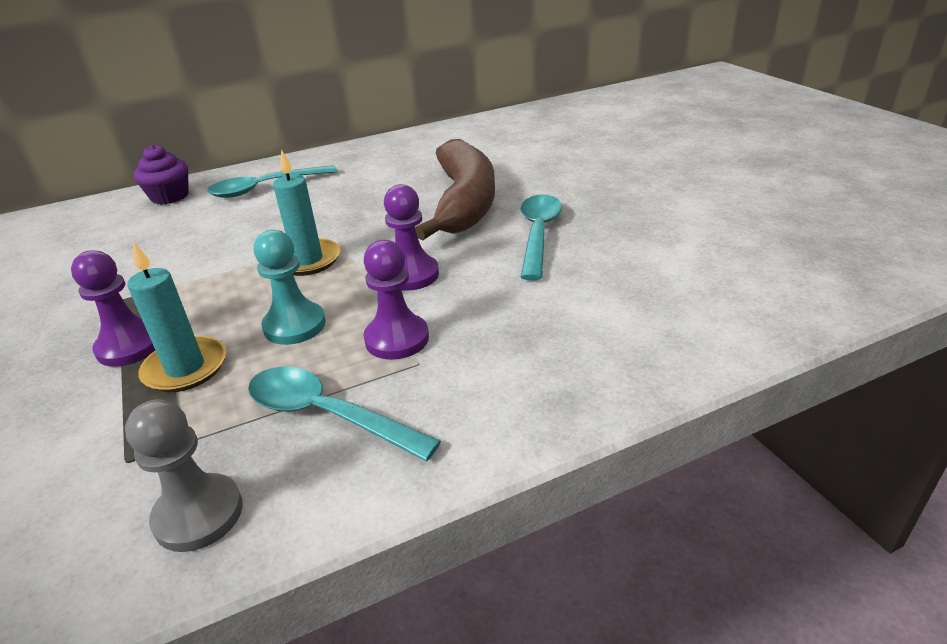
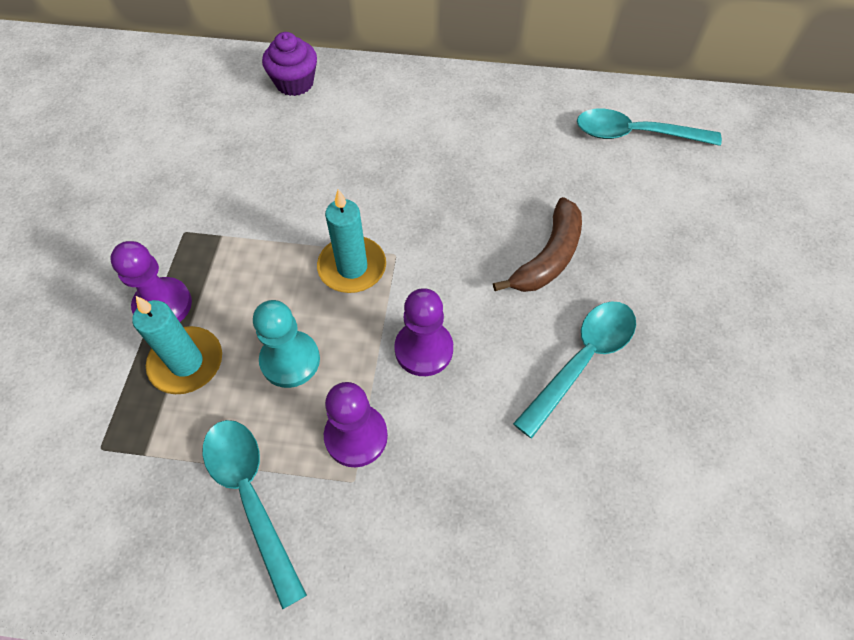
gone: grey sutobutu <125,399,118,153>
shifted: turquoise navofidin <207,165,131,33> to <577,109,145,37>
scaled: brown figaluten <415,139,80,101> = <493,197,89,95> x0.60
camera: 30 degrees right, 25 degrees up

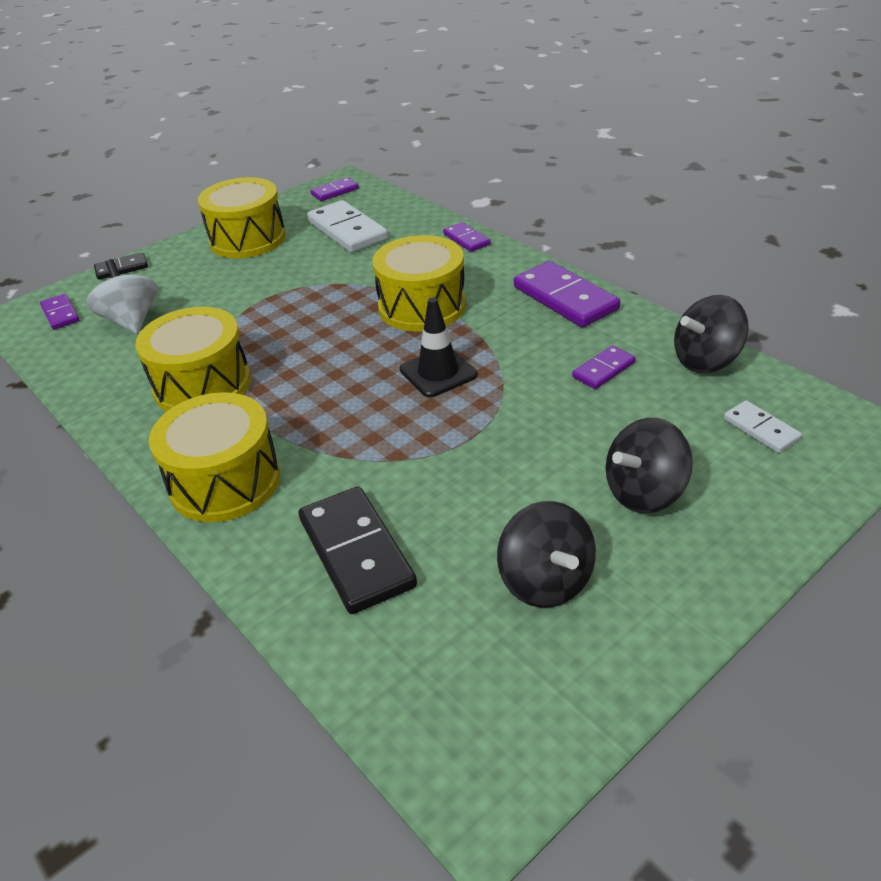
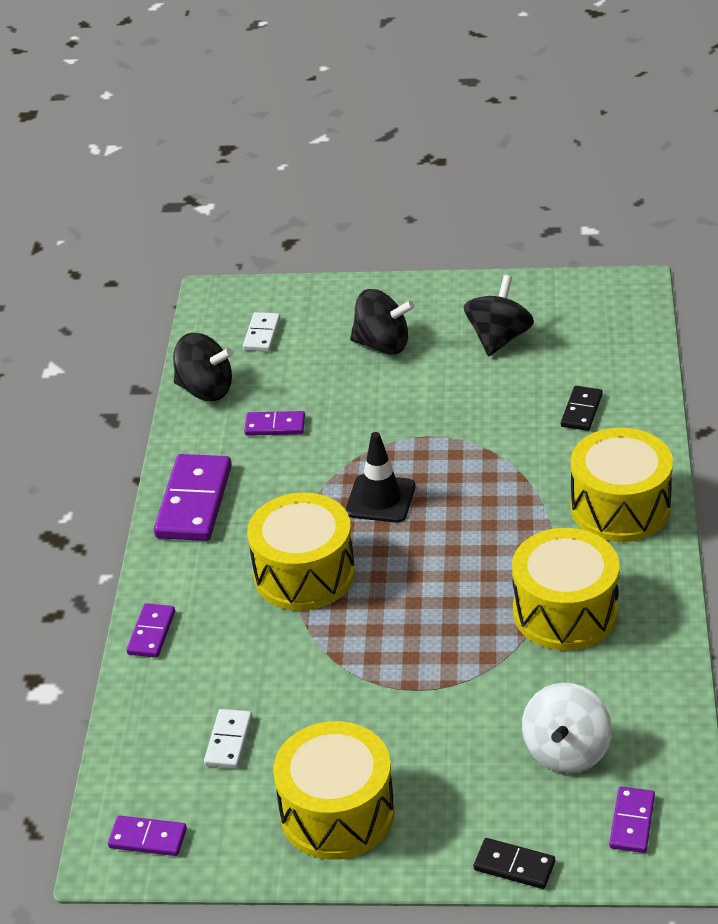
scaled: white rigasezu <307,200,81,53> = <204,709,48,60> x0.54; black rigasezu <299,486,118,128> = <561,386,42,45> x0.54
camera: 135 degrees left, 0 degrees up

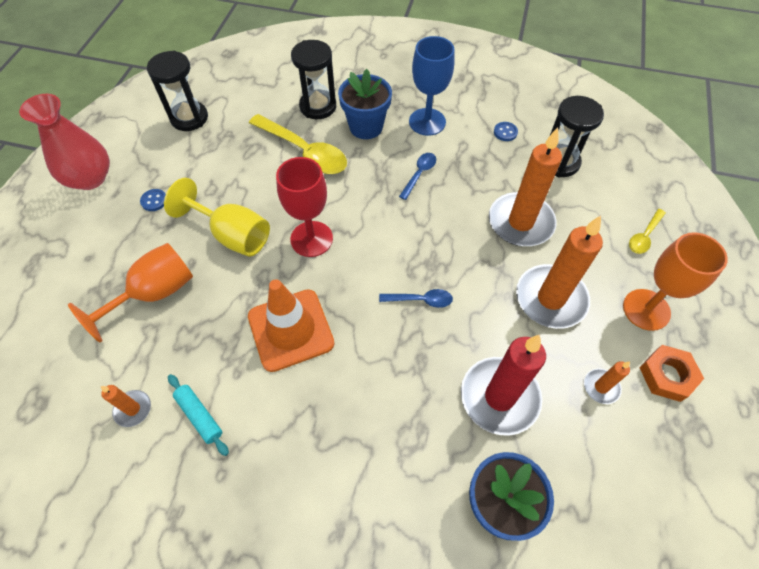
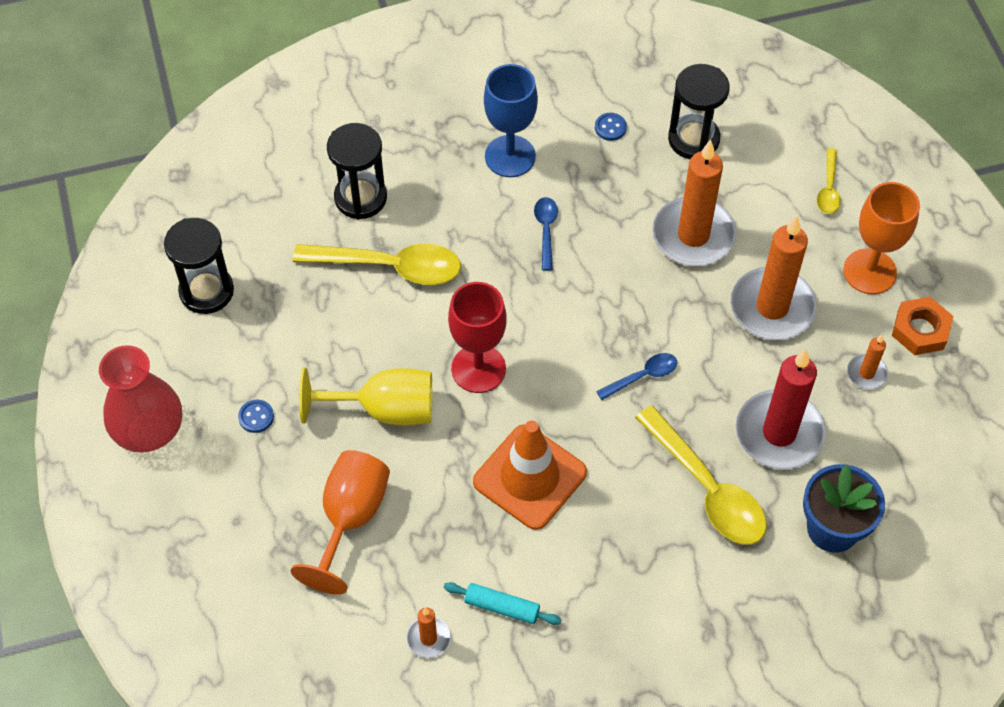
gone: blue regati <338,69,54,70>
new: yellow navofidin <635,406,132,139>
camera: 30 degrees left, 0 degrees up

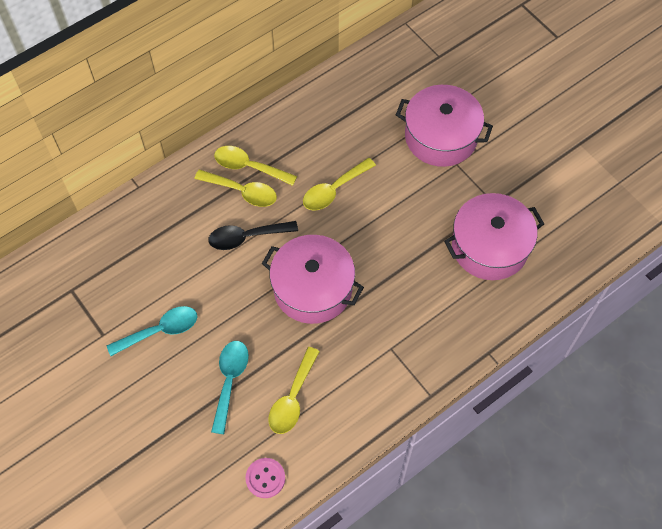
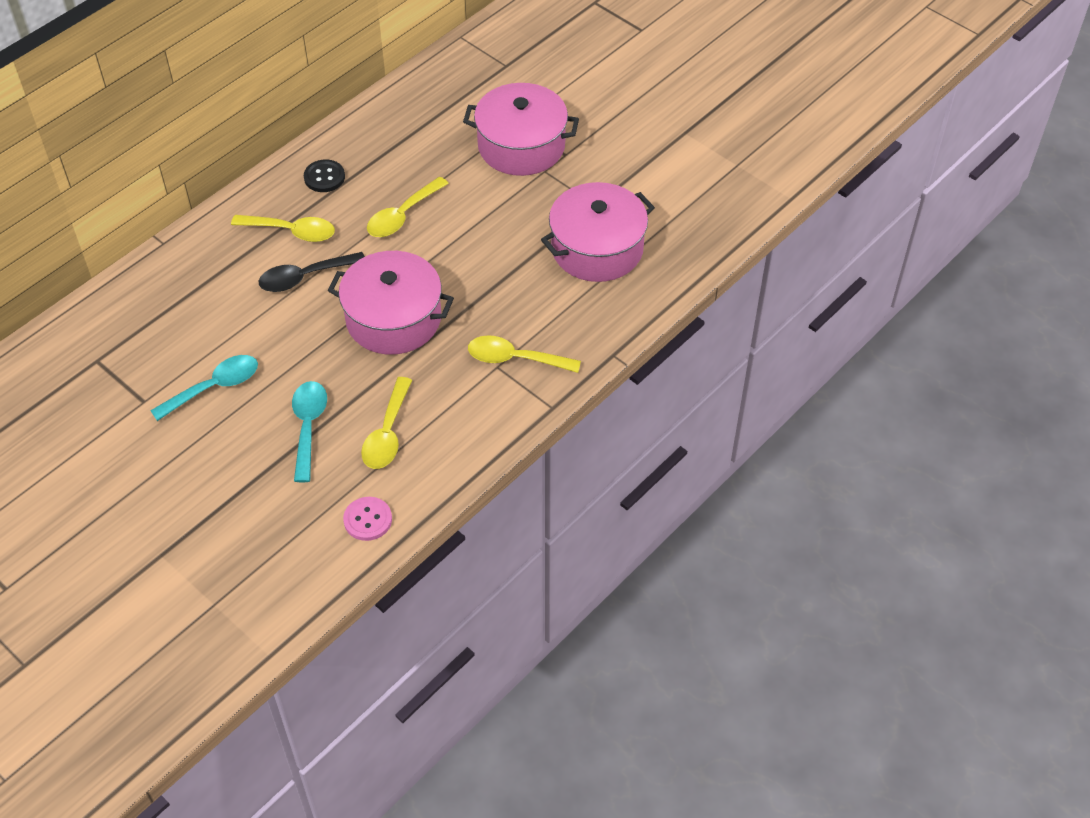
new: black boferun <304,160,41,32>
shifted: yellow navofidin <214,146,83,40> to <468,335,113,38>
camera: 10 degrees left, 10 degrees down

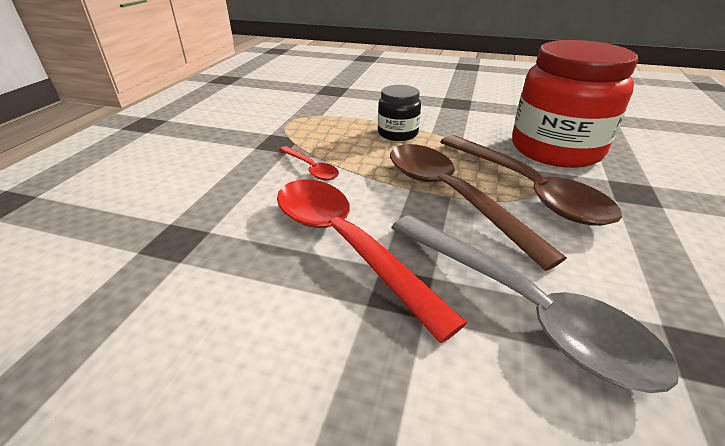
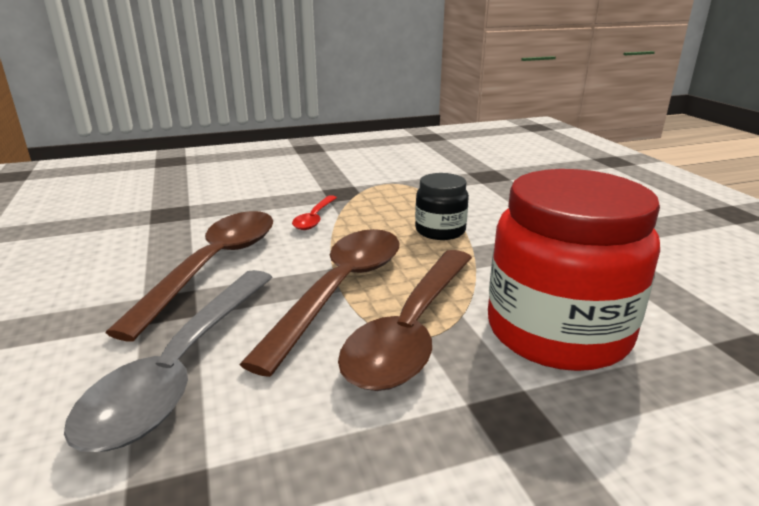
repainted: red navofidin <277,179,190,164> to brown navofidin <105,211,168,130>
camera: 55 degrees right, 10 degrees down

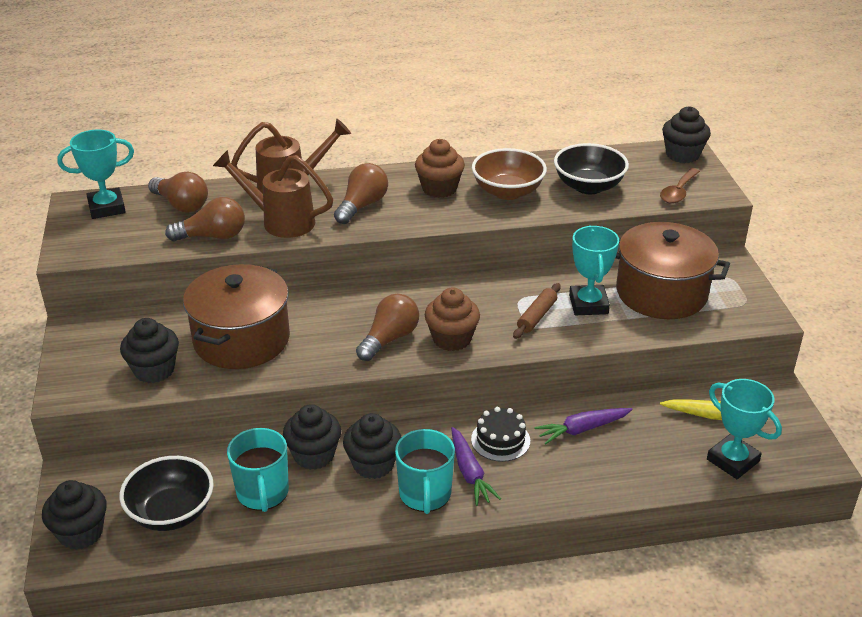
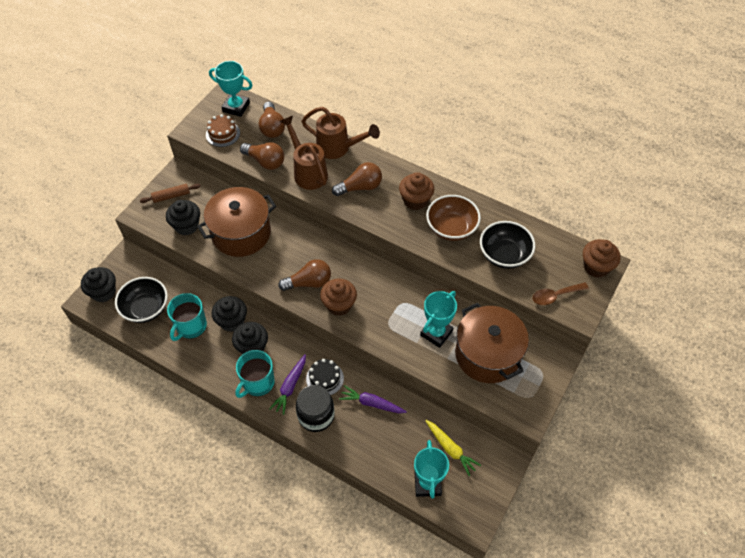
new: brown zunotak <206,114,34,33>; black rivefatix <296,385,39,47>
shifted: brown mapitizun <513,283,48,56> to <140,184,61,19>
repainted: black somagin <662,106,49,57> to brown somagin <583,239,38,39>
camera: 40 degrees right, 20 degrees up

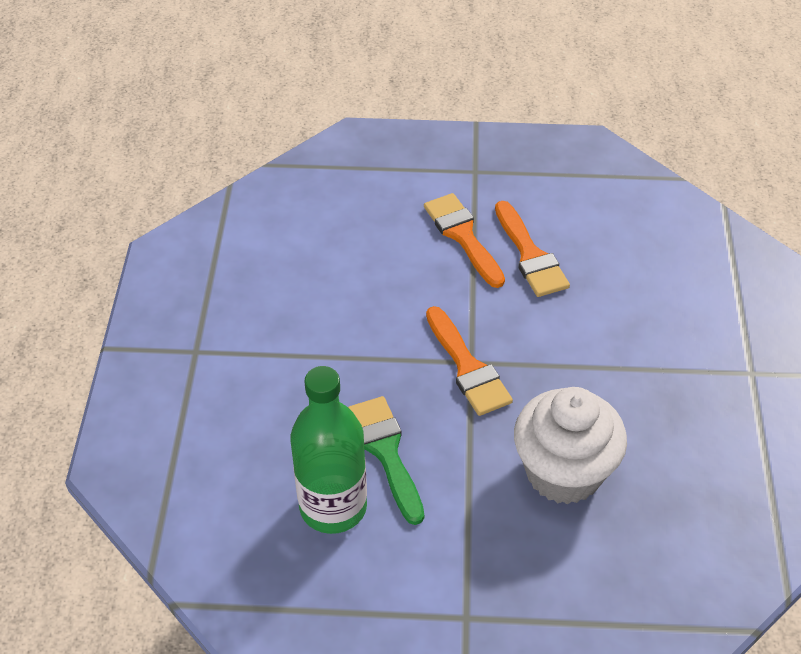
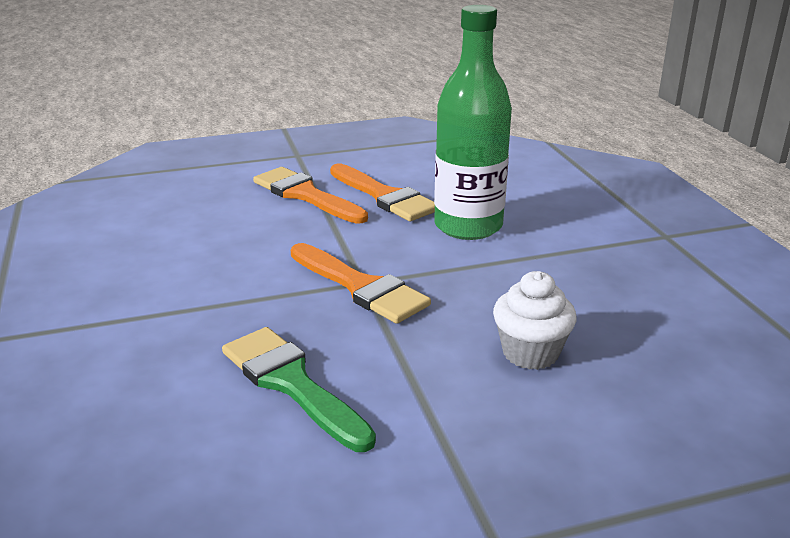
shifted: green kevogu <291,366,76,168> to <434,5,78,235>
scaled: white somagin <514,387,113,117> = <493,271,84,99> x0.56
camera: 20 degrees left, 20 degrees down

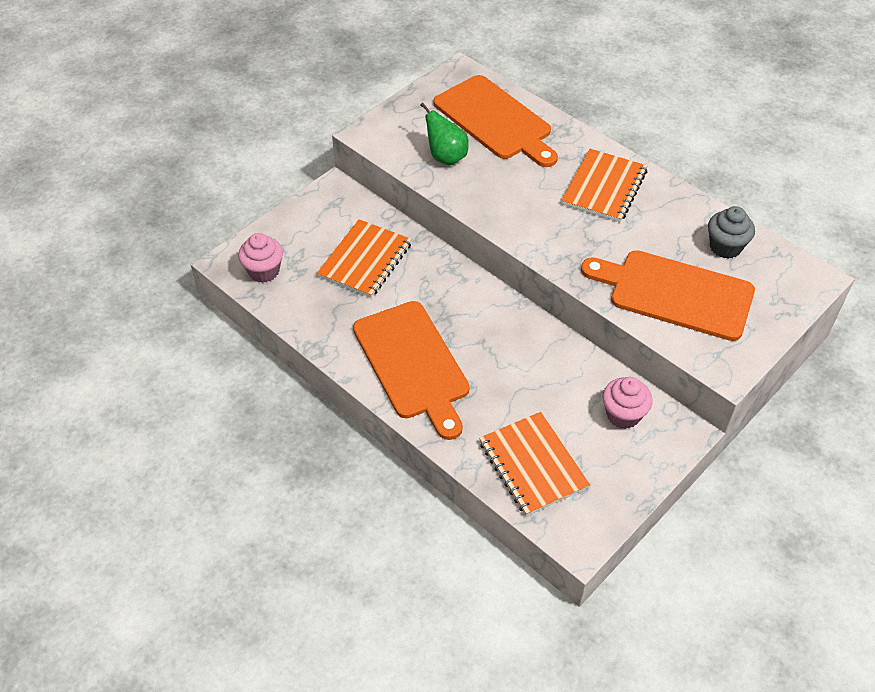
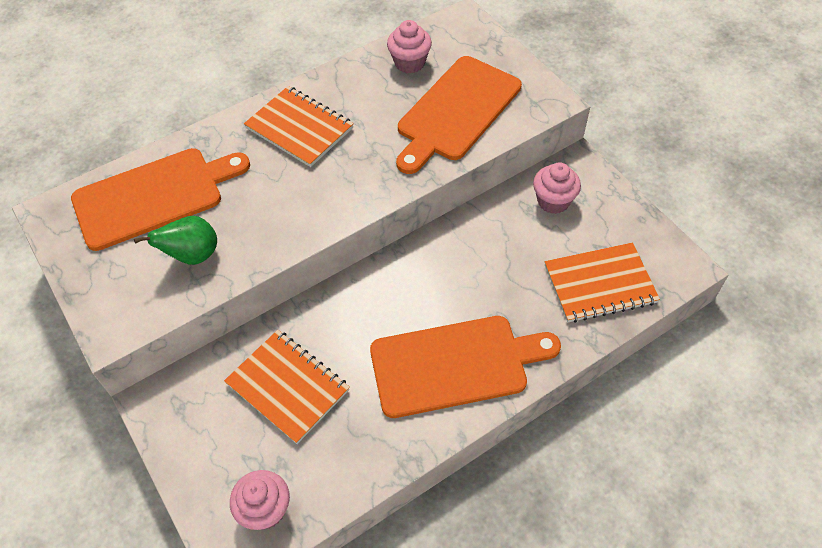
repainted: grey somagin <708,206,47,53> to pink somagin <387,20,45,54>
camera: 75 degrees left, 5 degrees up

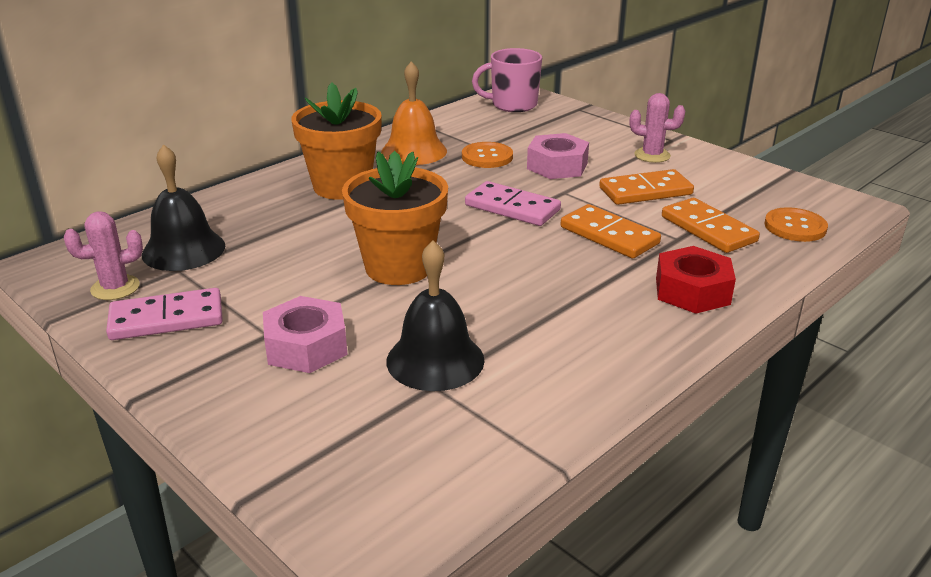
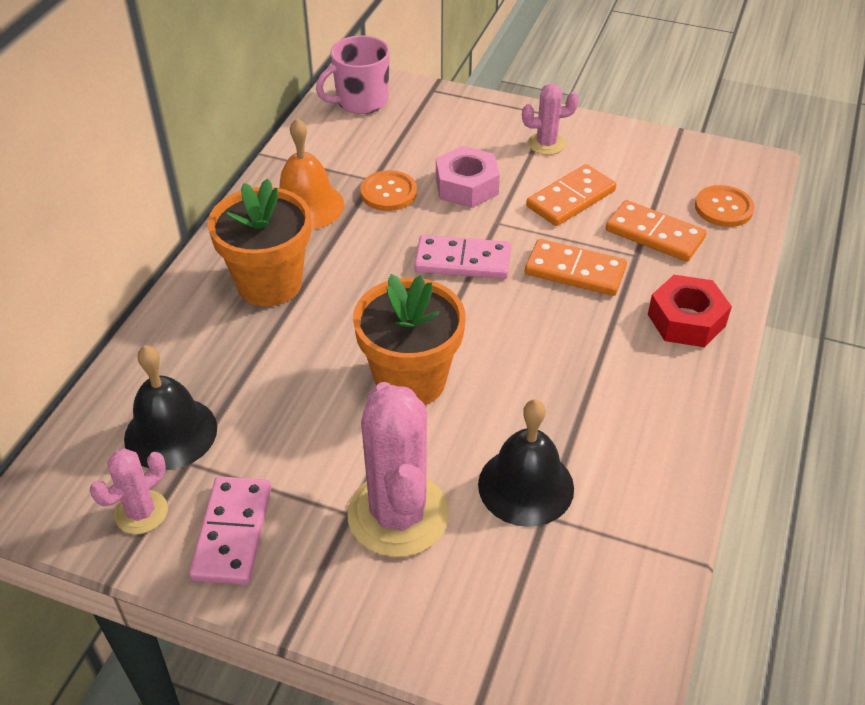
swapped: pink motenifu <263,296,85,77> to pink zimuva <347,382,102,175>
rotated: pink rigasezu <106,288,117,52> = <189,476,82,109> 45 degrees counterclockwise
camera: 25 degrees left, 15 degrees up

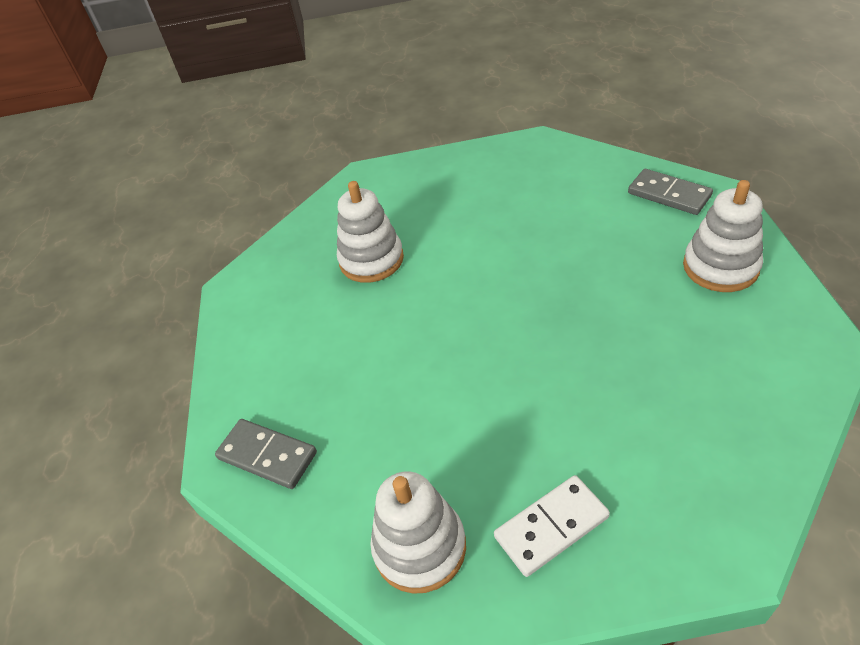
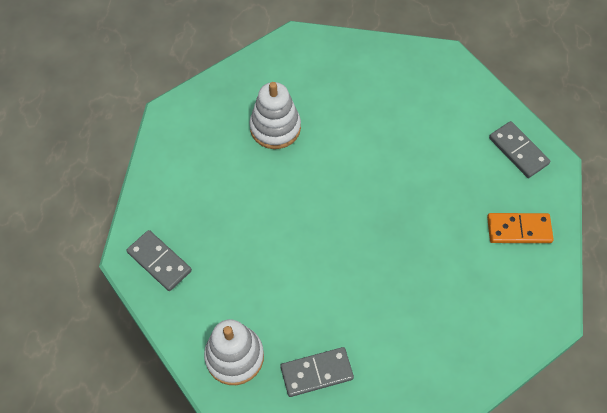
swapped: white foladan <683,180,80,112> to orange rigasezu <487,213,67,30>
repainted: white rigasezu <494,475,116,102> to grey rigasezu <280,347,74,50>
camera: 10 degrees right, 15 degrees up

